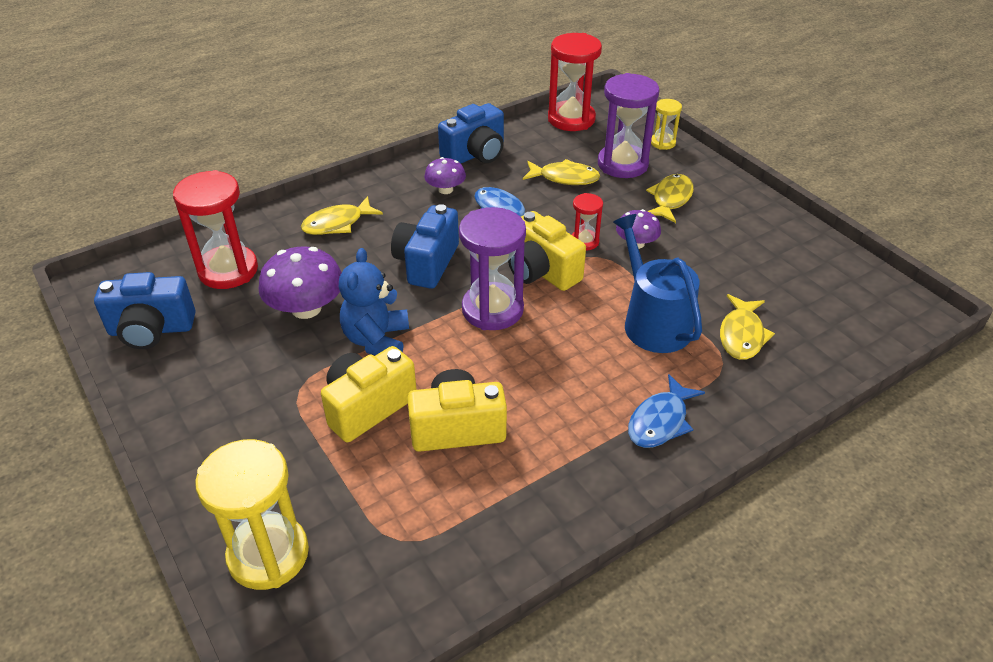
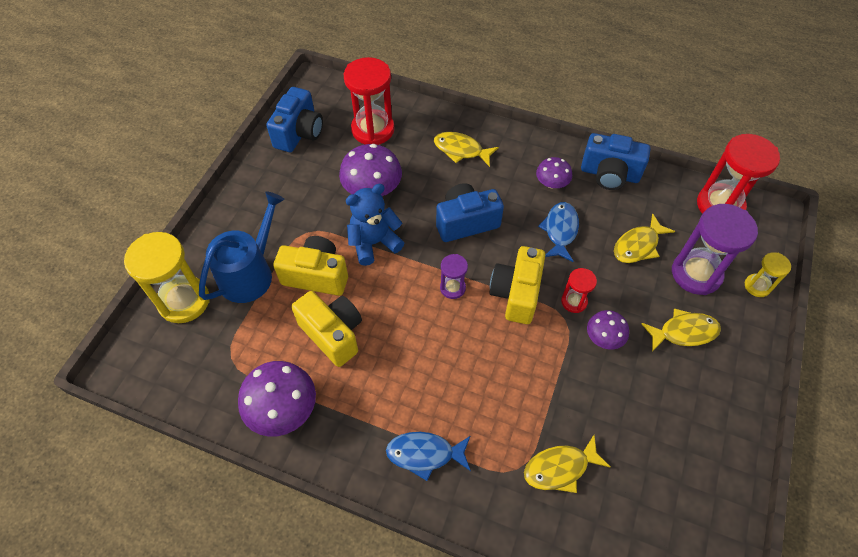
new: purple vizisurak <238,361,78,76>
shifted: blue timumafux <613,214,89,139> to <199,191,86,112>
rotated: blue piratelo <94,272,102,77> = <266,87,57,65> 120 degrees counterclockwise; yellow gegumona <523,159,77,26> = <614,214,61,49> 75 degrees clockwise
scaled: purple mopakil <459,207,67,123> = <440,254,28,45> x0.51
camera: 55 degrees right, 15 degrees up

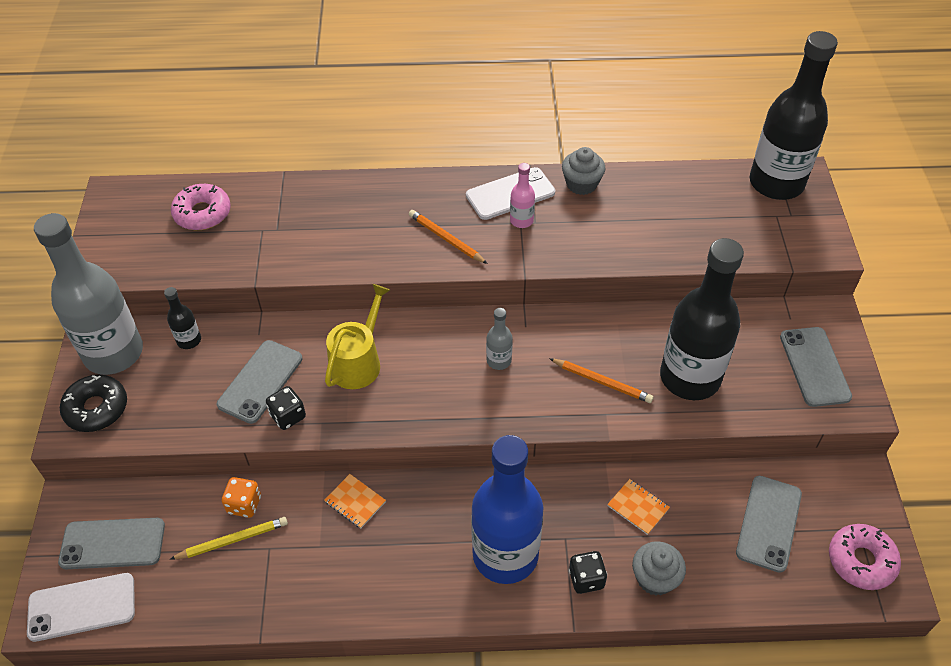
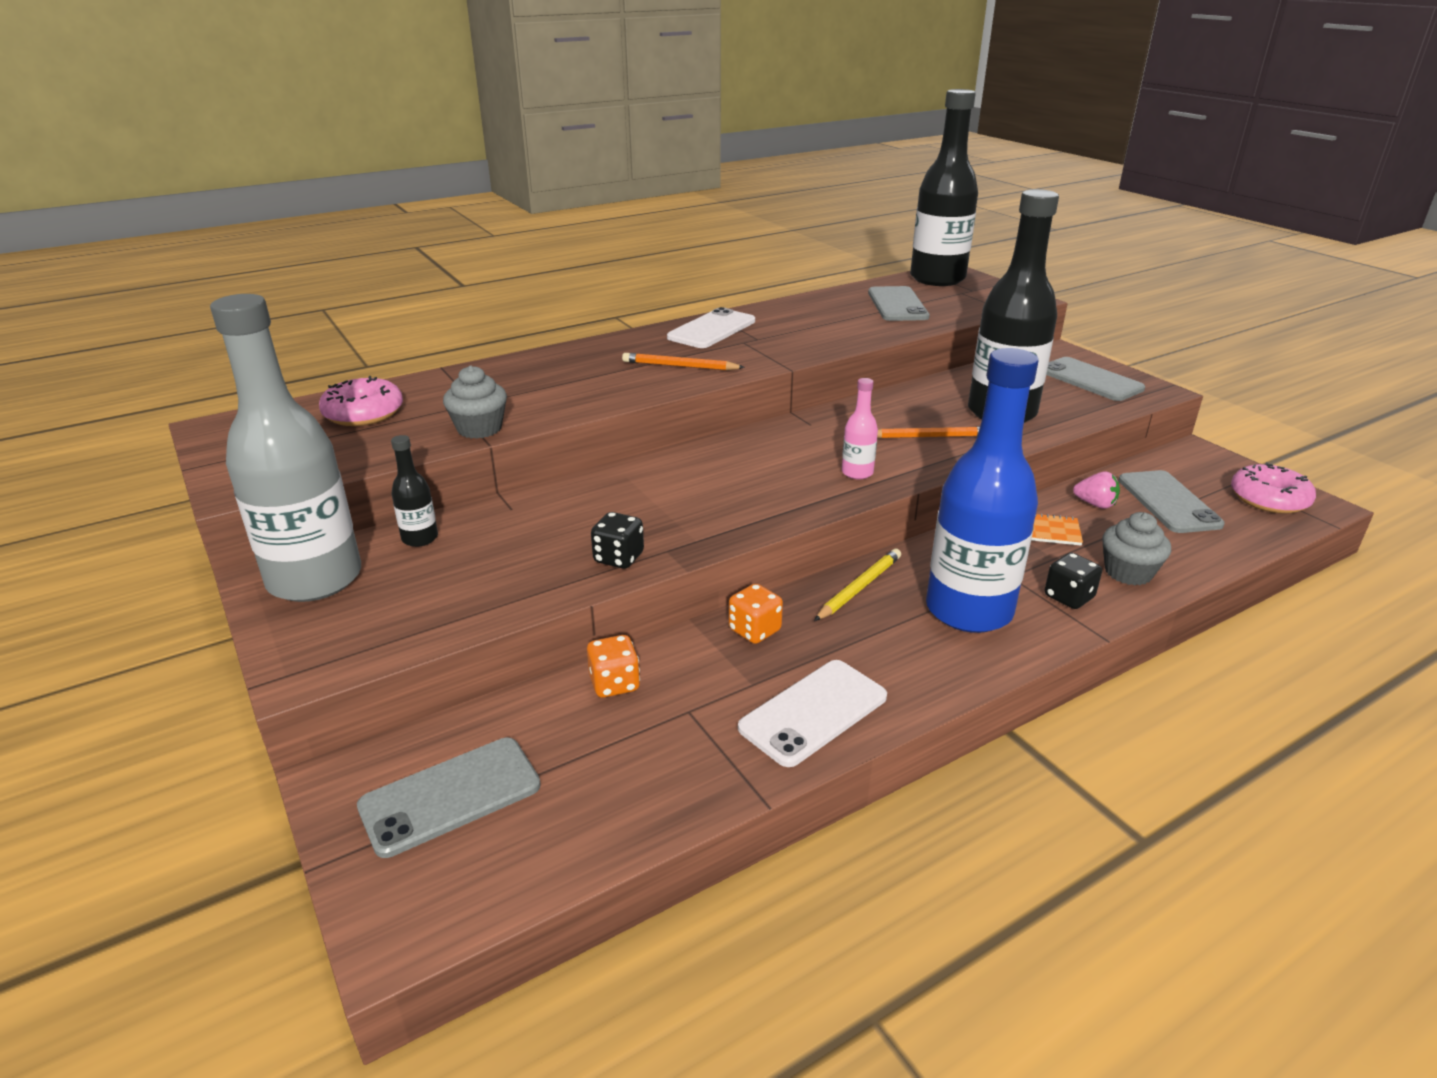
gone: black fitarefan <60,375,67,57>; yellow timumafux <325,284,65,105>; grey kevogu <486,308,27,62>
new: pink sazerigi <1073,472,47,37>
shifted: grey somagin <562,147,43,48> to <443,365,64,74>; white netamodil <27,573,108,69> to <738,660,149,107>; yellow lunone <170,517,118,42> to <814,549,87,72>; pink kevogu <510,163,25,65> to <842,378,36,101>; grey netamodil <217,340,86,84> to <868,286,62,35>
swapped: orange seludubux <324,474,62,54> to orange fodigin <729,584,54,60>
camera: 30 degrees left, 20 degrees down

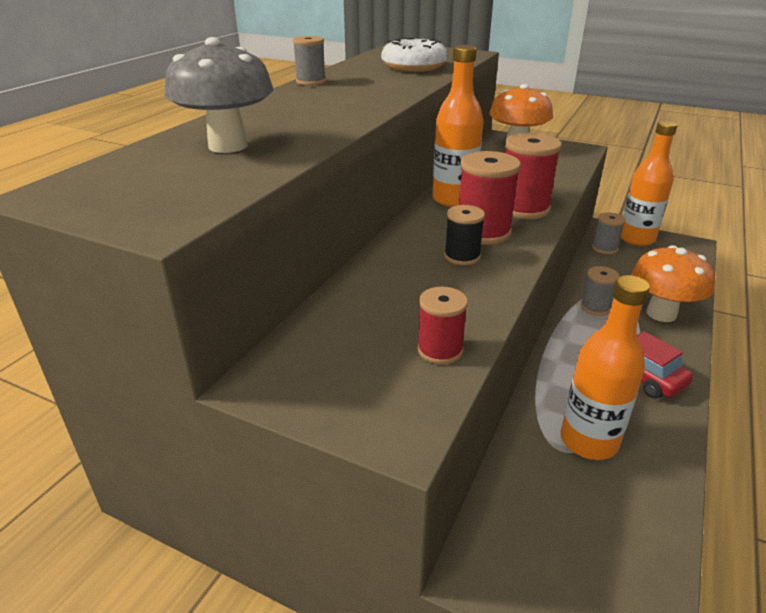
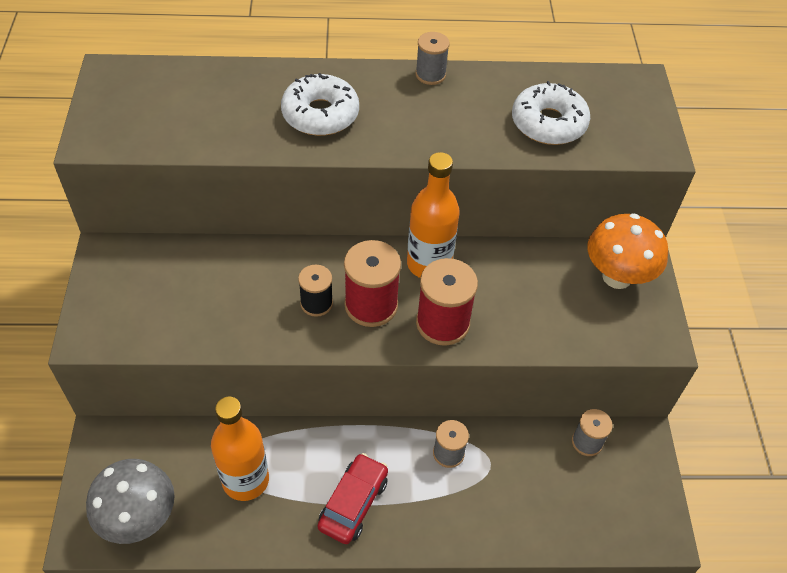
gone: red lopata <417,287,51,77>; orange kevogu <621,121,57,125>; orange vizisurak <632,245,83,77>
new: white fitarefan <281,73,78,63>
shifted: grey vizisurak <165,37,108,116> to <86,459,89,85>
camera: 60 degrees right, 20 degrees up

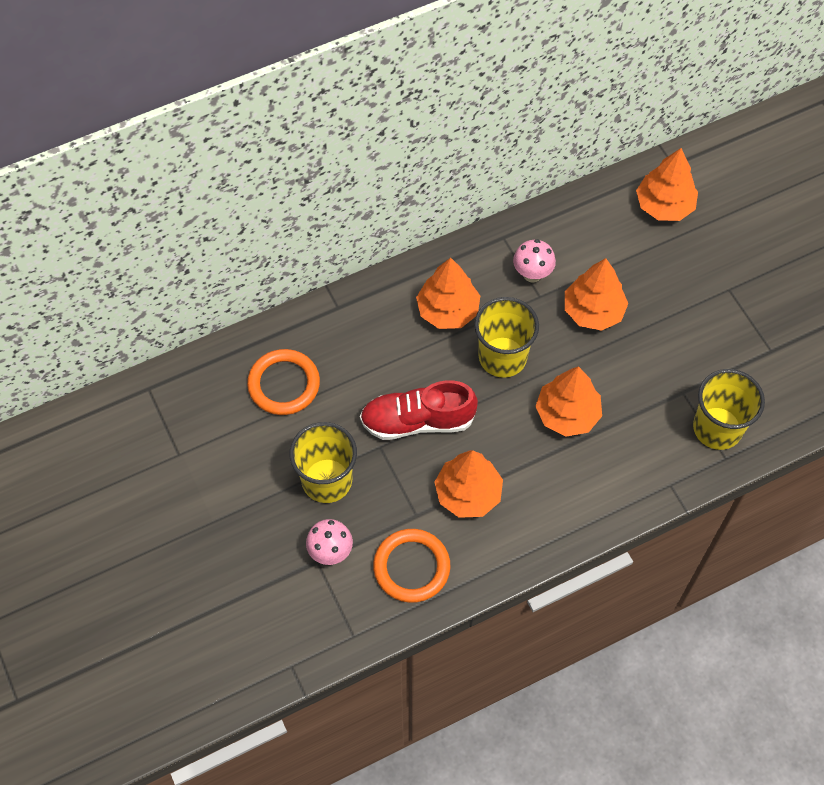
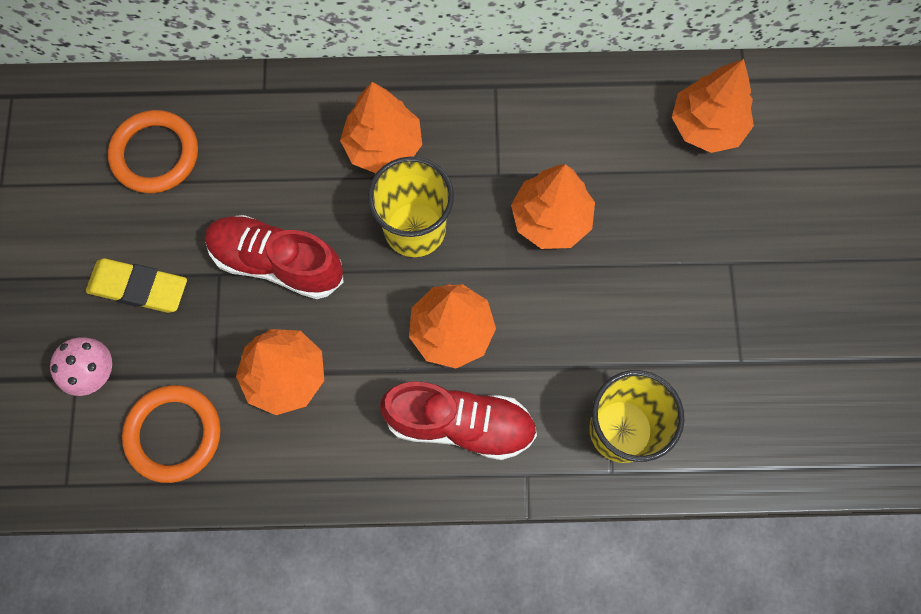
gone: pink vizisurak <513,239,43,44>
new: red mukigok <380,381,157,79>
swapped: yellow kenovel <289,422,68,81> to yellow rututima <86,258,101,55>
camera: 25 degrees right, 10 degrees up

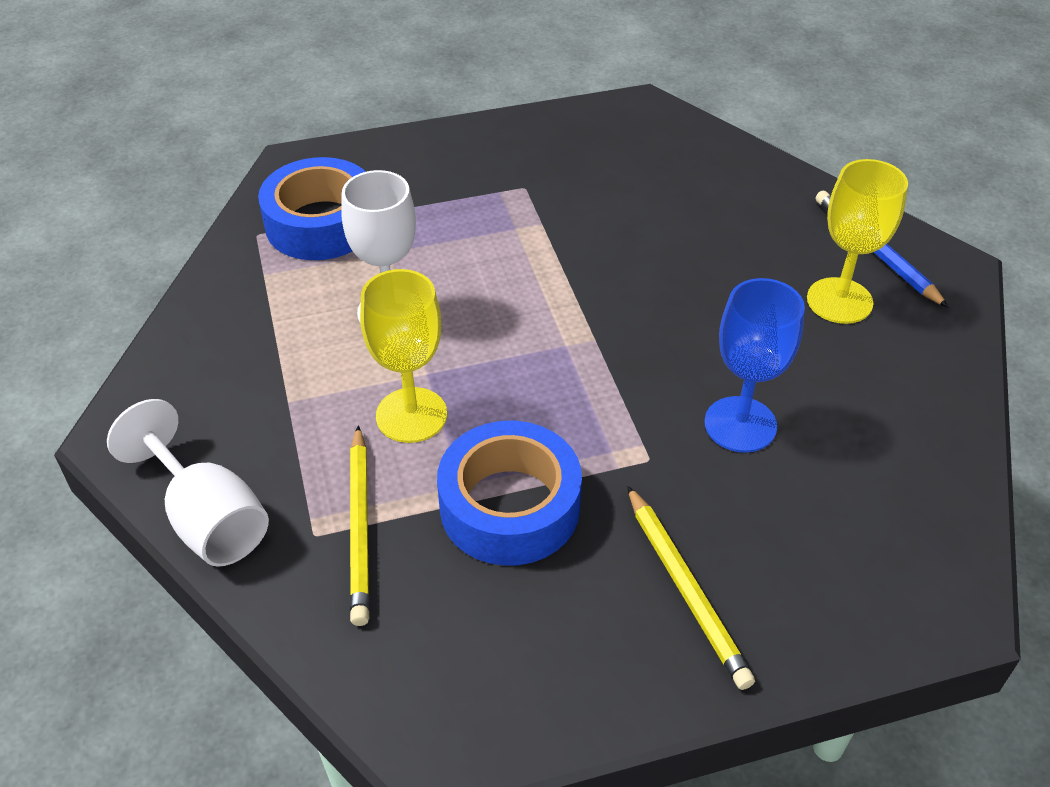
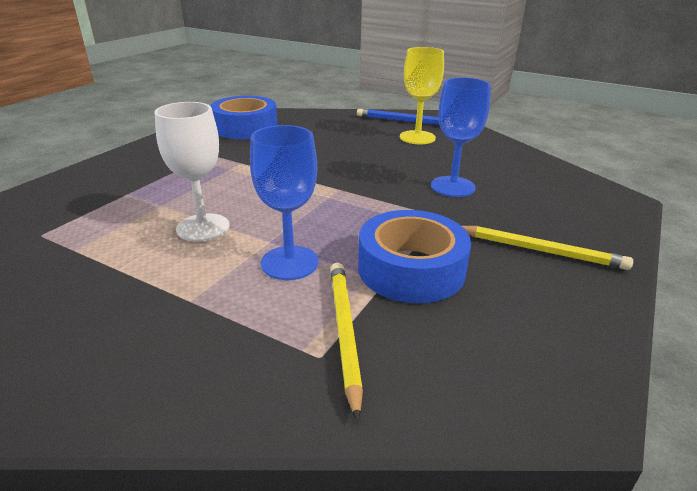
gone: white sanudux <107,399,162,168>
shifted: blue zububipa <258,157,107,103> to <210,96,67,43>
repainted: yellow sanudux <360,269,87,174> to blue sanudux <250,125,69,155>
rotated: yellow lunone <350,425,20,201> = <331,263,32,158> 135 degrees counterclockwise
camera: 45 degrees left, 15 degrees down

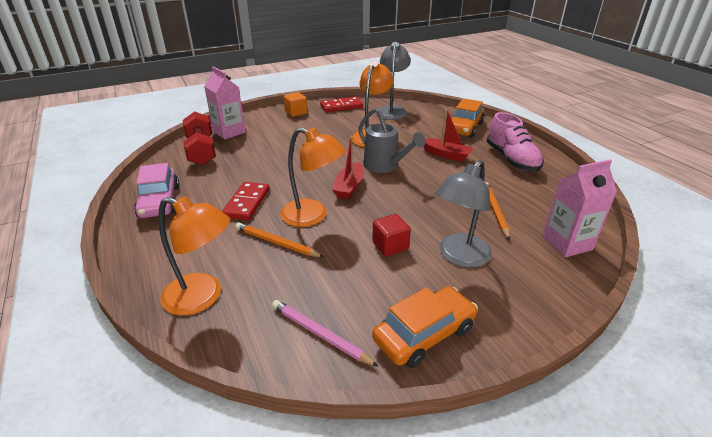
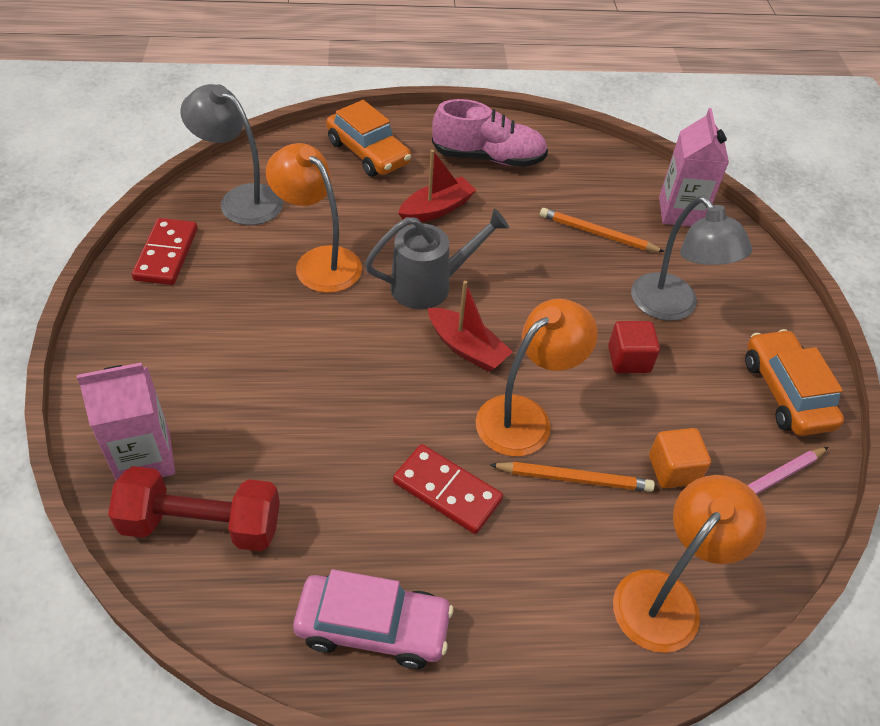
shifted: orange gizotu <284,92,24,25> to <649,428,62,60>
rotated: orange lunone <235,222,89,35> = <490,462,165,30> 135 degrees counterclockwise
camera: 70 degrees left, 15 degrees up

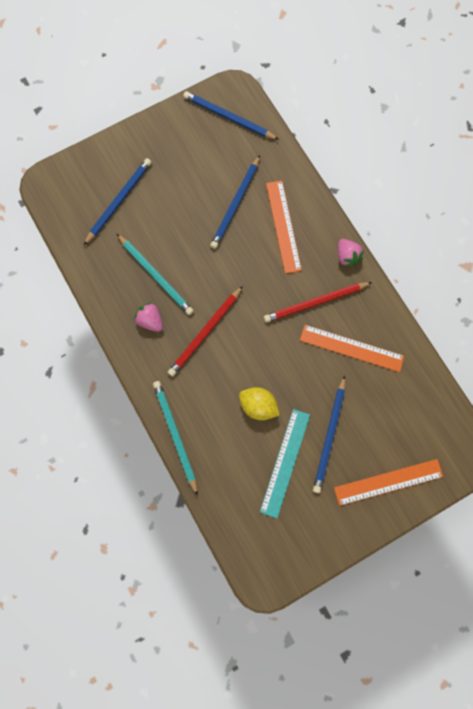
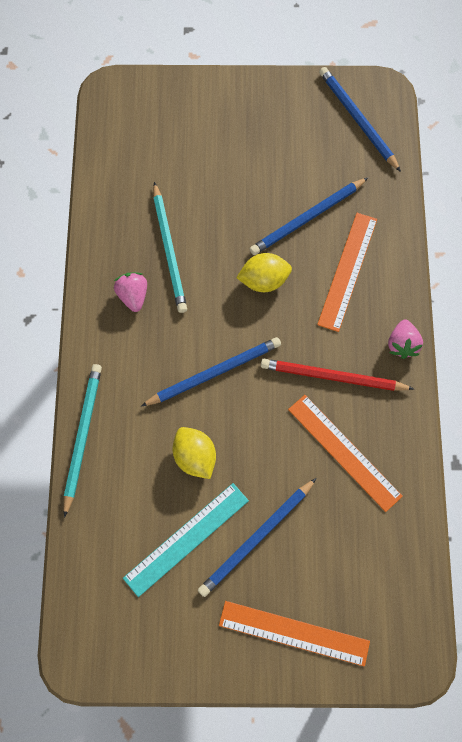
gone: red lunone <168,286,75,91>
new: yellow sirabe <236,253,56,39>
shifted: blue lunone <84,158,67,87> to <141,337,140,69>
camera: 30 degrees right, 5 degrees down

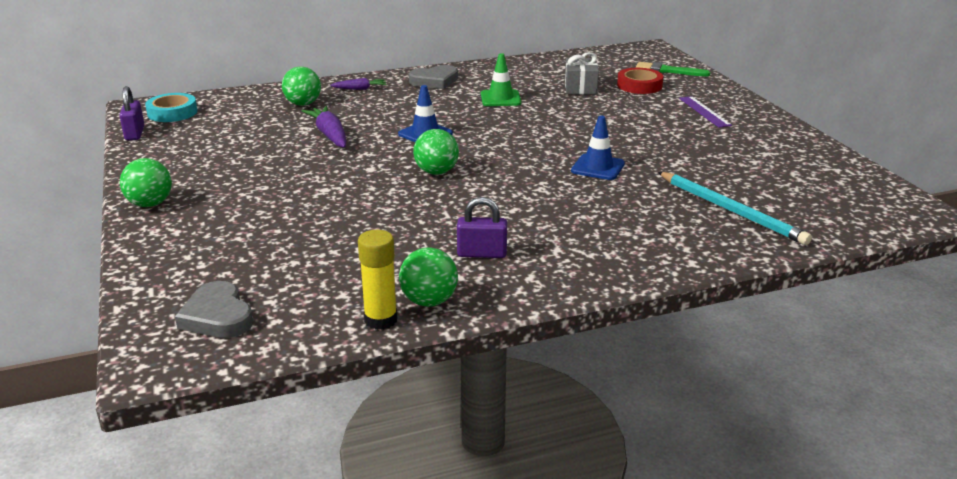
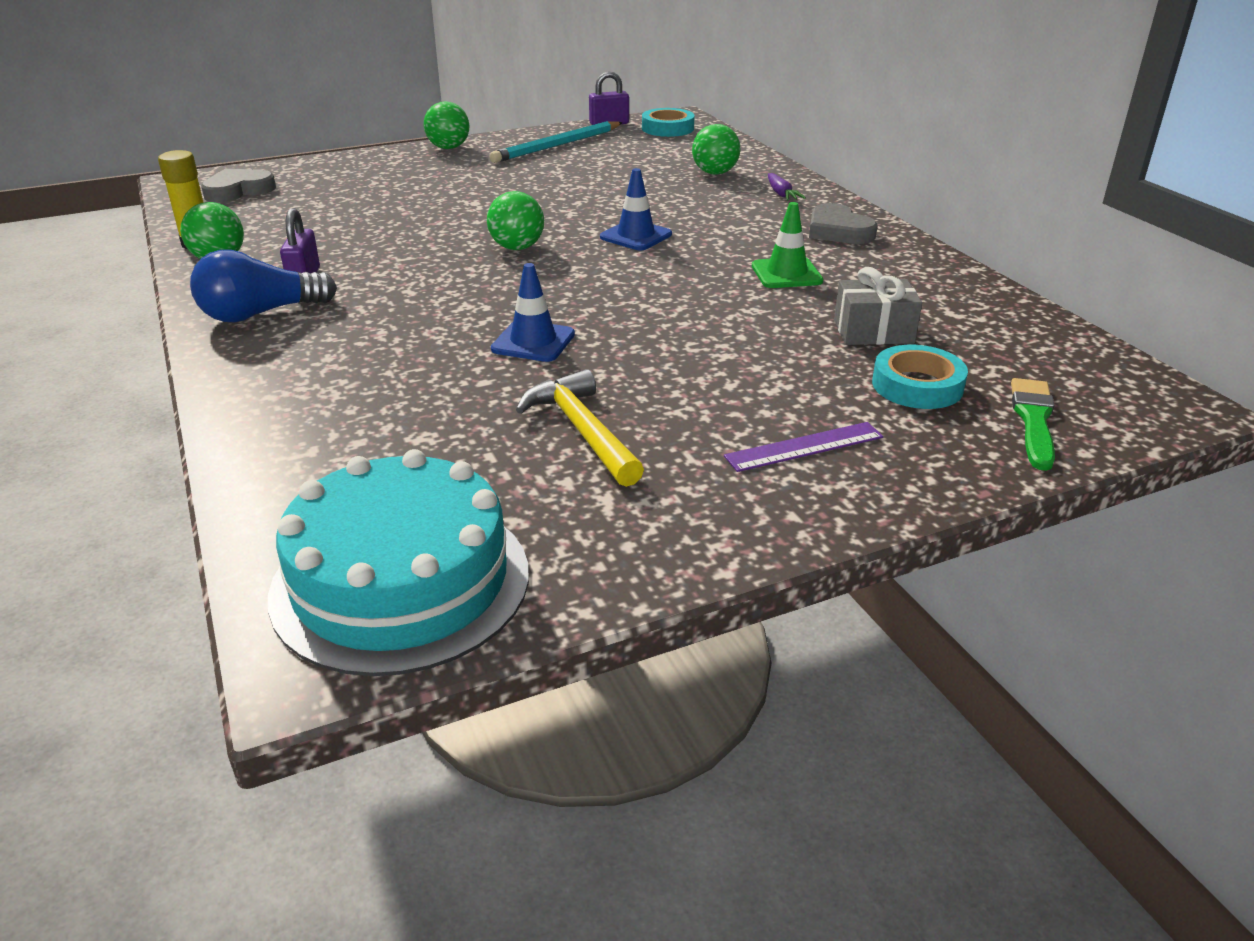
gone: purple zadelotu <302,106,44,41>
new: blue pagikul <190,250,147,72>; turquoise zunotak <268,449,261,227>; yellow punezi <516,369,128,118>
shifted: turquoise lunone <658,172,154,73> to <490,121,133,42>
repainted: red zububipa <617,68,47,26> to turquoise zububipa <872,345,96,64>
camera: 85 degrees right, 5 degrees up

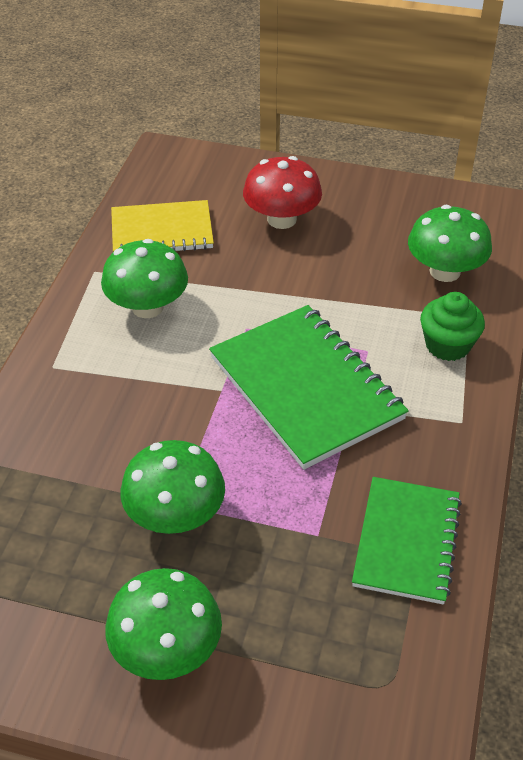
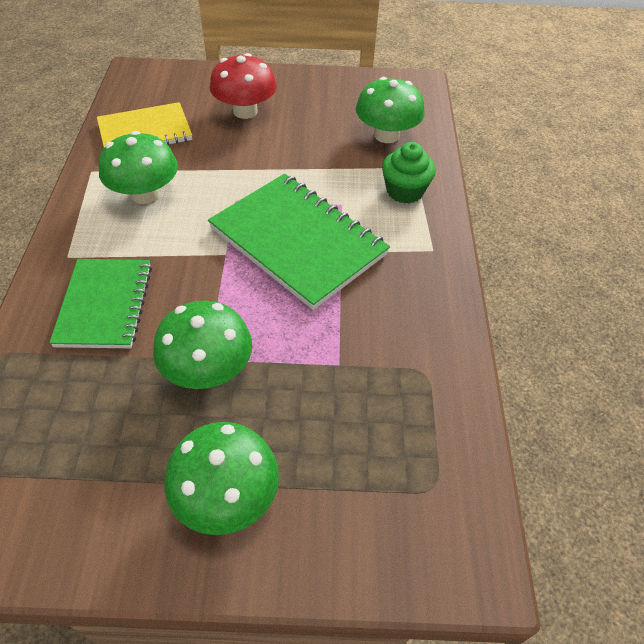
shifted: green seludubux <352,477,110,128> to <49,259,103,89>
camera: 15 degrees left, 5 degrees up

